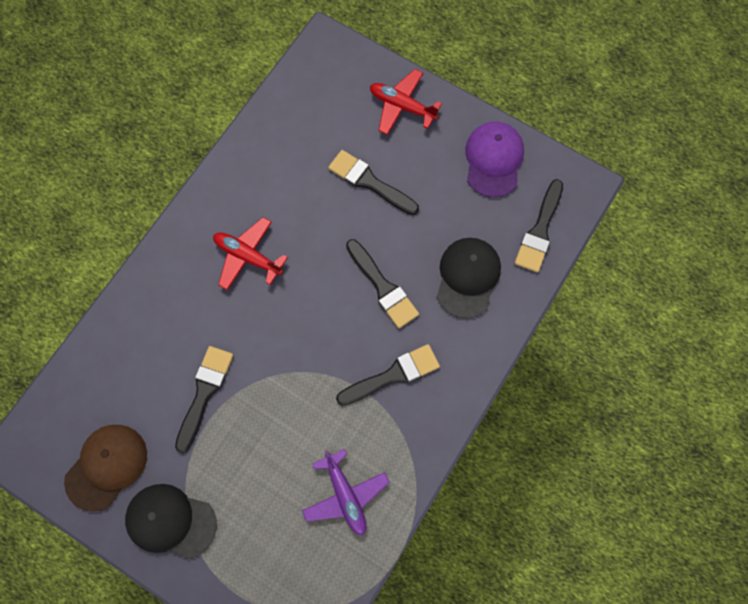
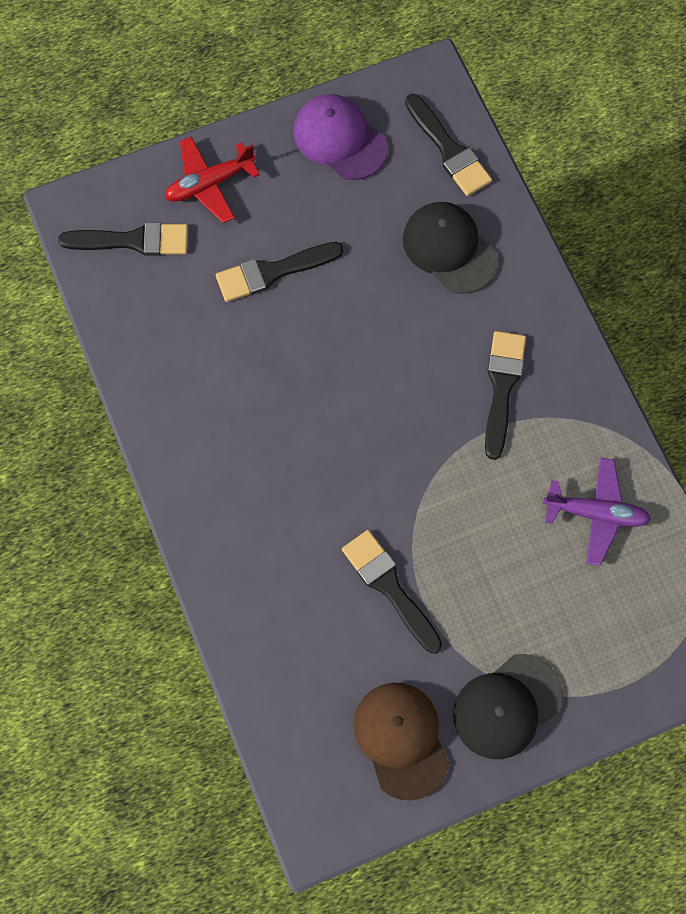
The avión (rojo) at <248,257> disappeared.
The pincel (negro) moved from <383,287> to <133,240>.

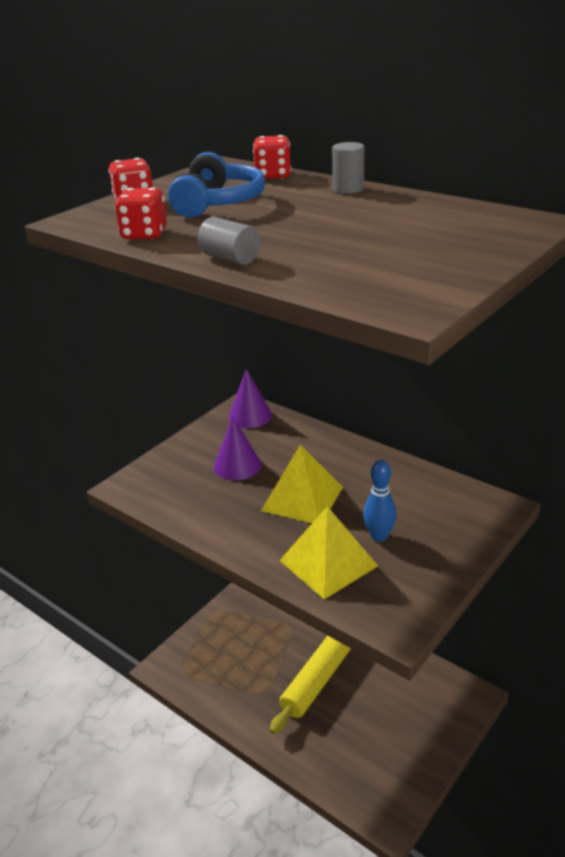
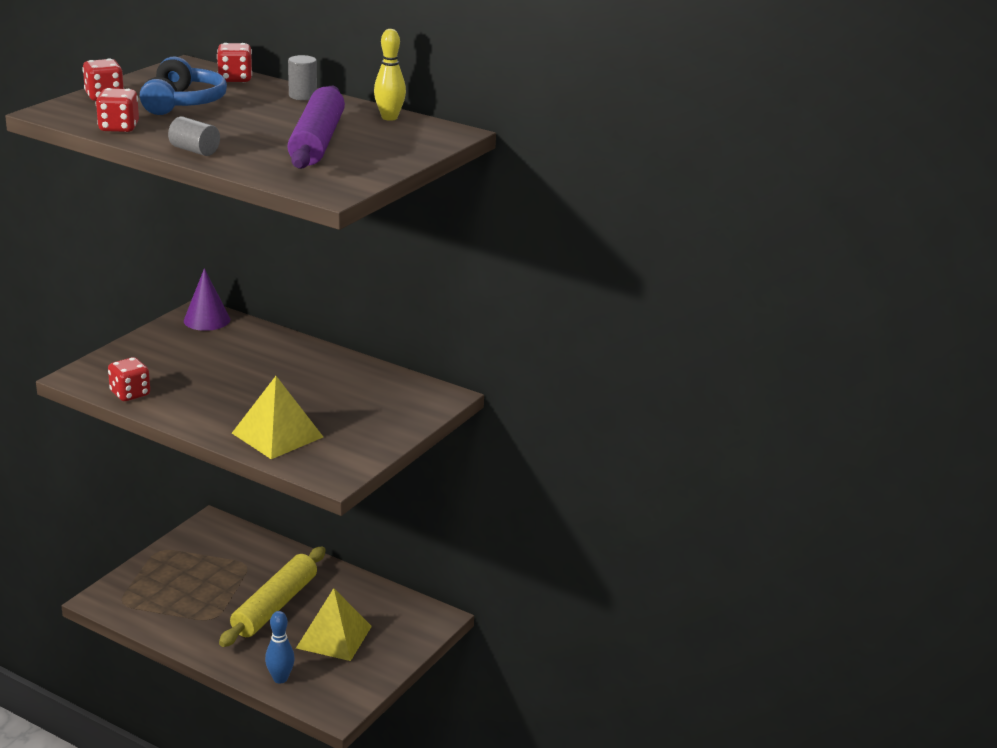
The cono (morado) at <237,465> disappeared.
The dado (rojo) at <130,394> appeared.
The rodillo (morado) at <317,141> appeared.
The bolo (amarillo) at <389,118> appeared.
The pirámide (amarillo) moved from <302,498> to <334,637>.
The bolo (azul) moved from <379,536> to <280,678>.

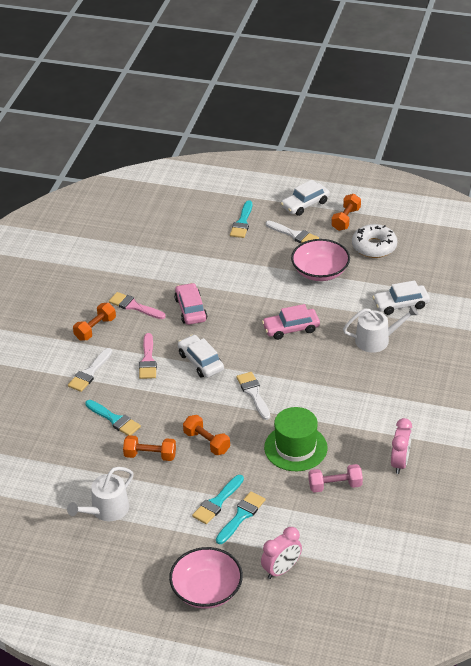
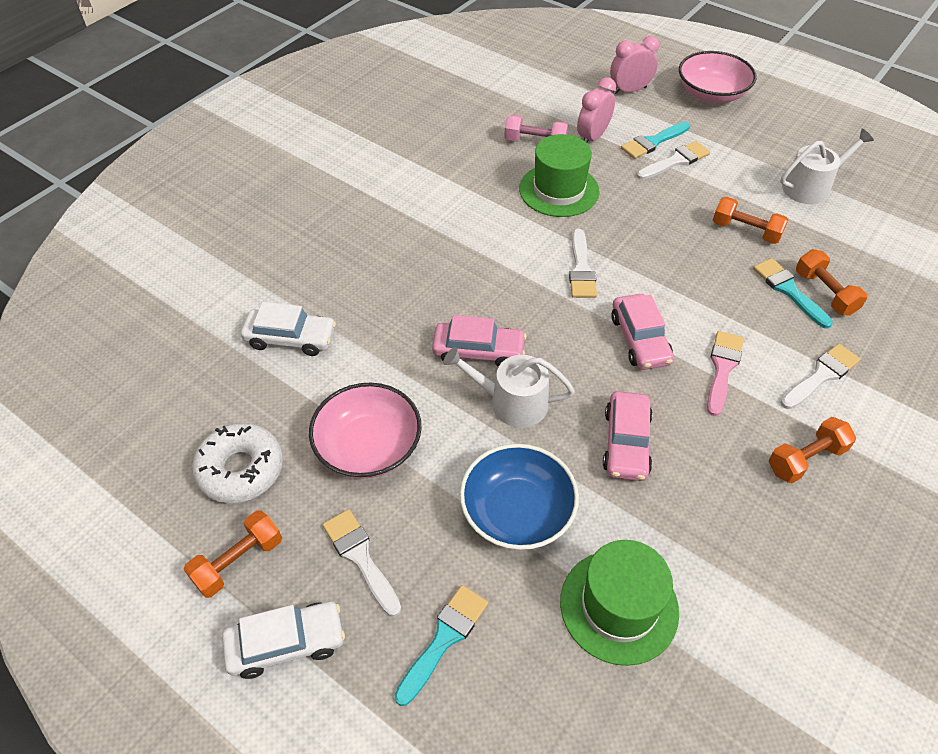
The pincel (rosa) at <134,306> disappeared.
The cuenco (azul) at <517,511> appeared.
The sombrero (verde) at <619,606> appeared.
The mancuerna (naranja) moved from <206,442> to <825,293>.
The regadera (blanco) moved from <376,340> to <511,402>.
The despertador (rosa) moved from <400,463> to <592,137>.
The coche (blanco) at <201,362> became the coche (rosa) at <640,339>.
The pincel (turquesa) at <217,502> became the pincel (blanco) at <675,161>.

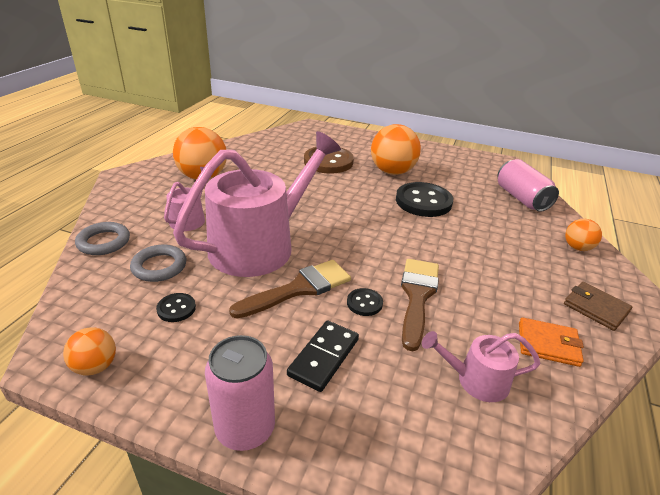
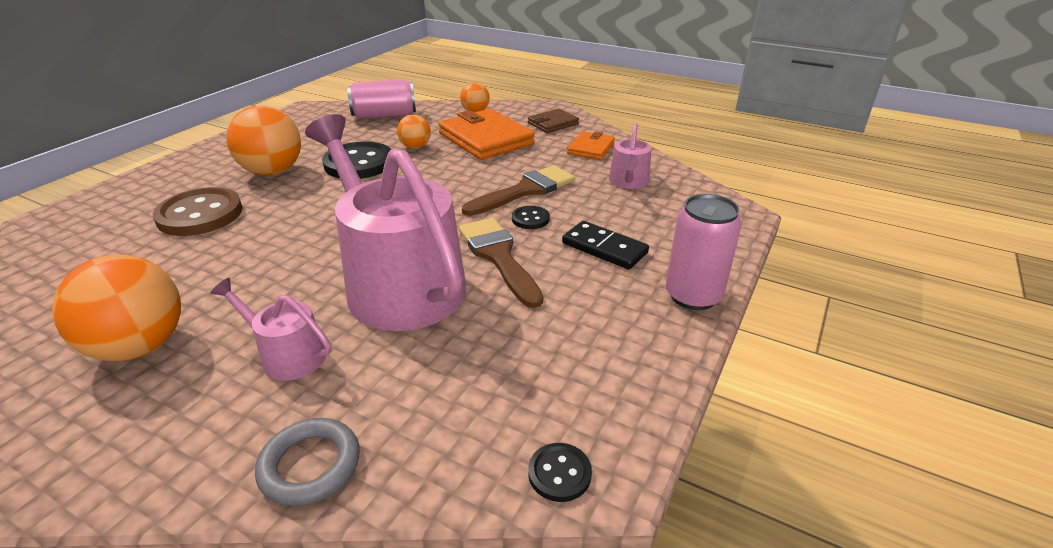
The anillo (gris) at <159,266> disappeared.
The cartera (naranja) at <486,139> appeared.
The pelota (naranja) moved from <95,366> to <415,147>.
The botón (negro) moved from <176,308> to <559,473>.
The pincel (marrón) at <417,296> turned 120 degrees clockwise.

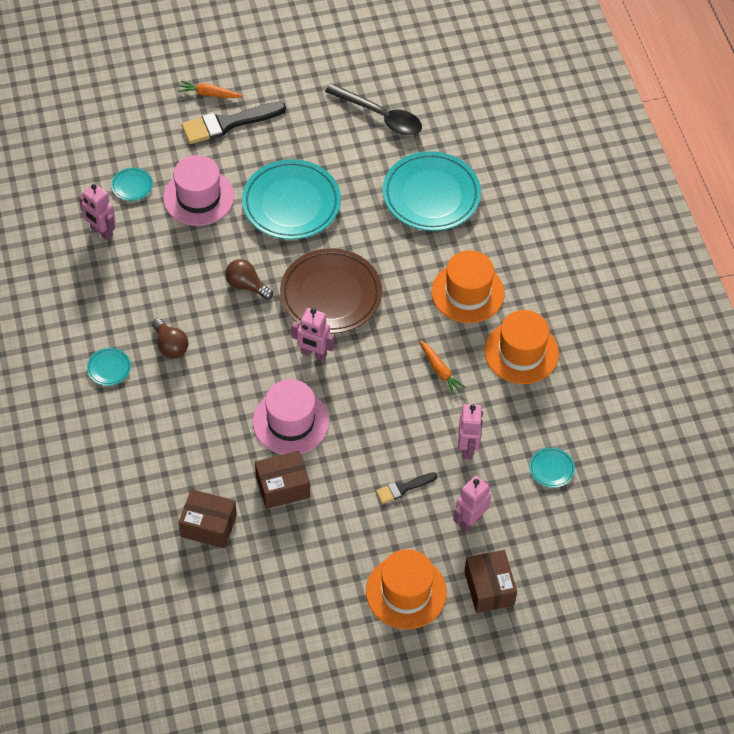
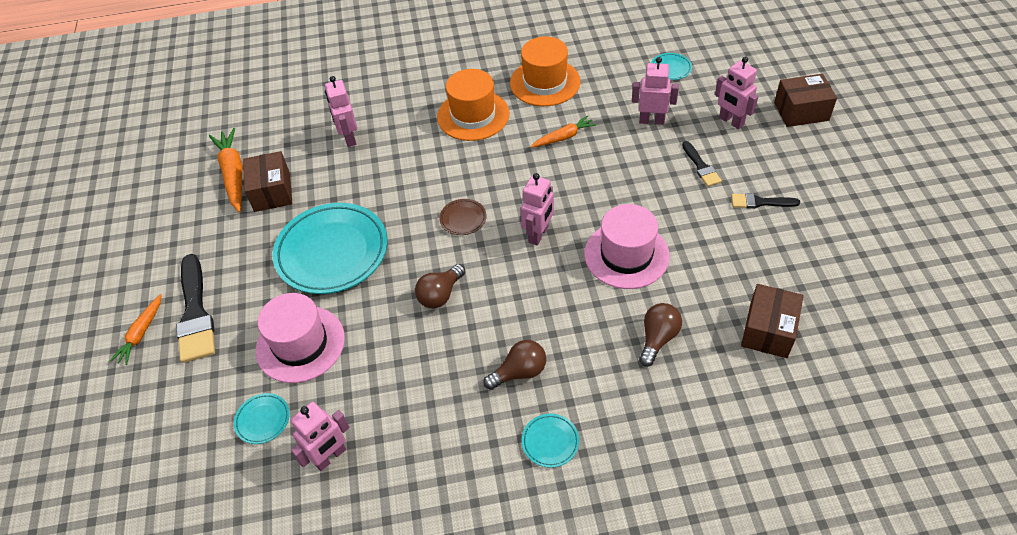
The sombrero (naranja) at <406,592> disappeared.
The bombilla (marrón) at <657,338> appeared.
The pincel (negro) at <760,202> appeared.
The caja (marrón) moved from <282,487> to <272,192>.
The cuchara (negro) at <380,116> was replaced by the zanahoria (naranja) at <233,174>.
The plato (turquesa) at <431,195> was replaced by the robot (rosa) at <349,138>.
The plato (marrón) at <331,295> changed to 0.42 times the size.

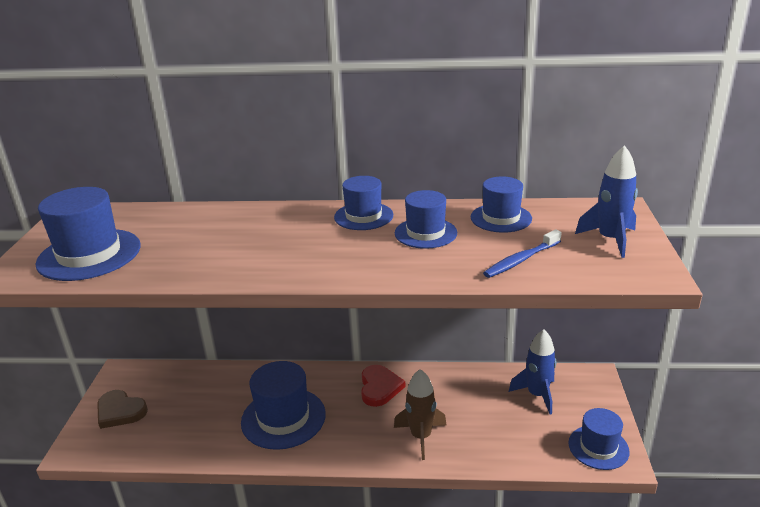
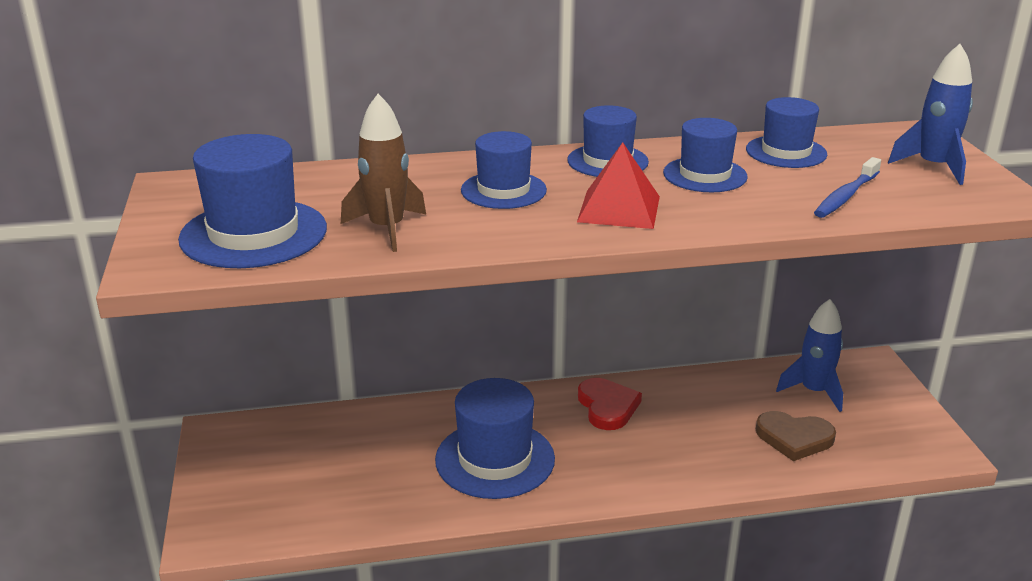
The pirámide (rojo) at <619,209> appeared.
The corazón (marrón) moved from <120,411> to <794,438>.
The cohete (marrón) moved from <421,436> to <387,229>.
The sombrero (azul) moved from <598,447> to <503,190>.

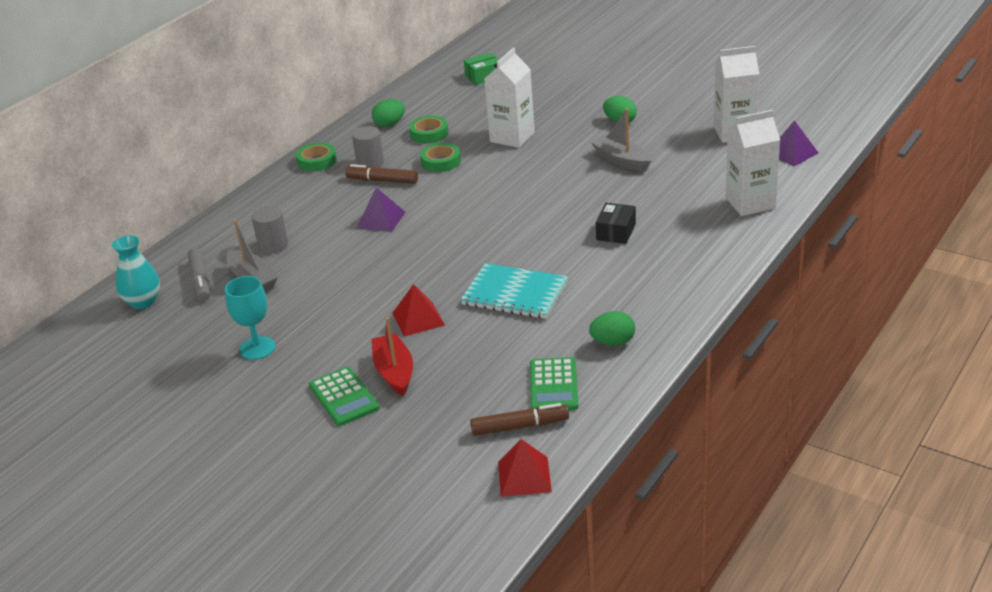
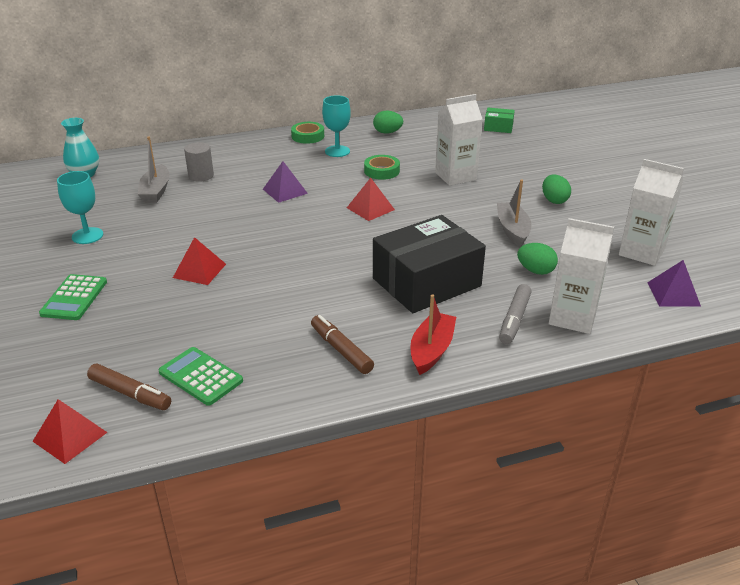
The cinta adhesiva (verde) at <429,134> disappeared.
The cuaderno (turquesa) at <515,293> disappeared.
The pirámide (rojo) at <370,208> appeared.
The rotulador (gris) moved from <200,280> to <514,320>.
The rotulador (marrón) moved from <382,181> to <341,350>.
The barco (rojo) moved from <394,372> to <431,350>.
The huevo (verde) moved from <613,342> to <535,271>.
The cilindro (gris) at <370,162> was replaced by the copa (turquesa) at <337,151>.
The calculadora (verde) at <553,385> turned 90 degrees clockwise.
The caja (negro) at <616,232> changed to 2.23 times the size.

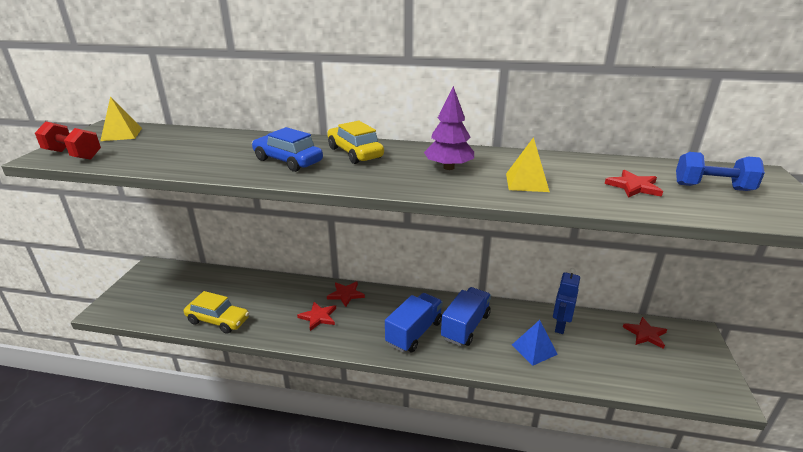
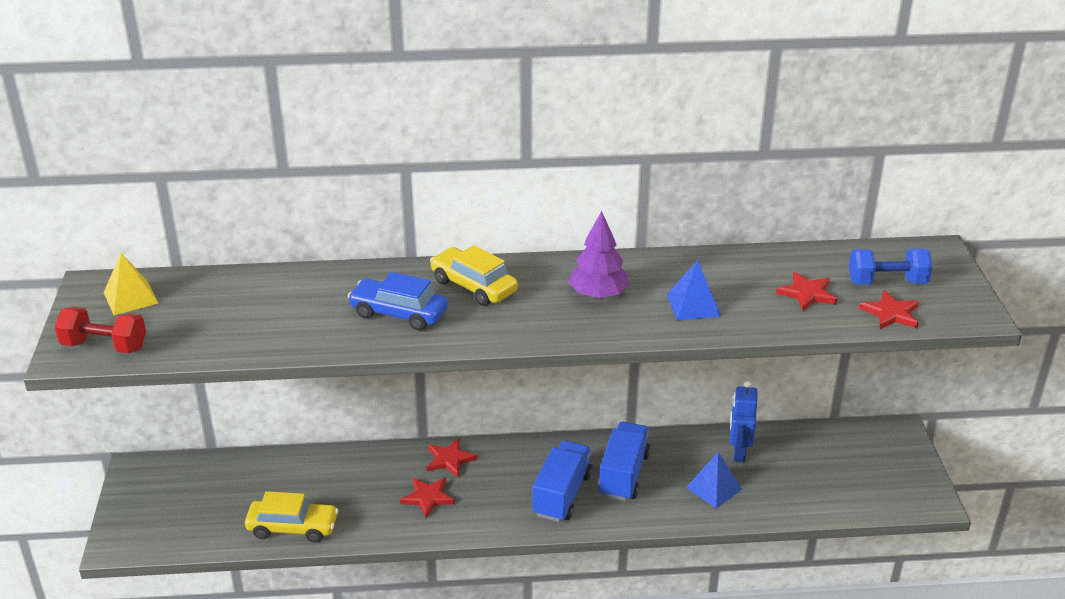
The estrella (rojo) moved from <645,334> to <891,313>.
The pirámide (amarillo) at <527,182> became the pirámide (azul) at <693,305>.

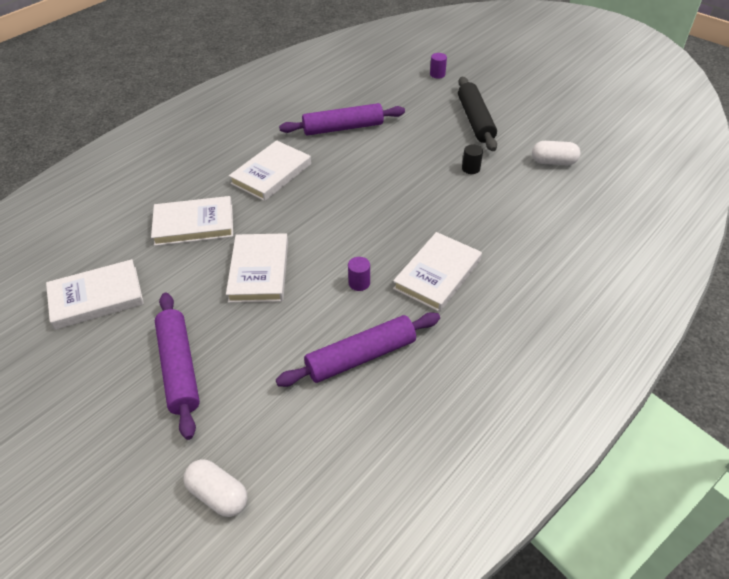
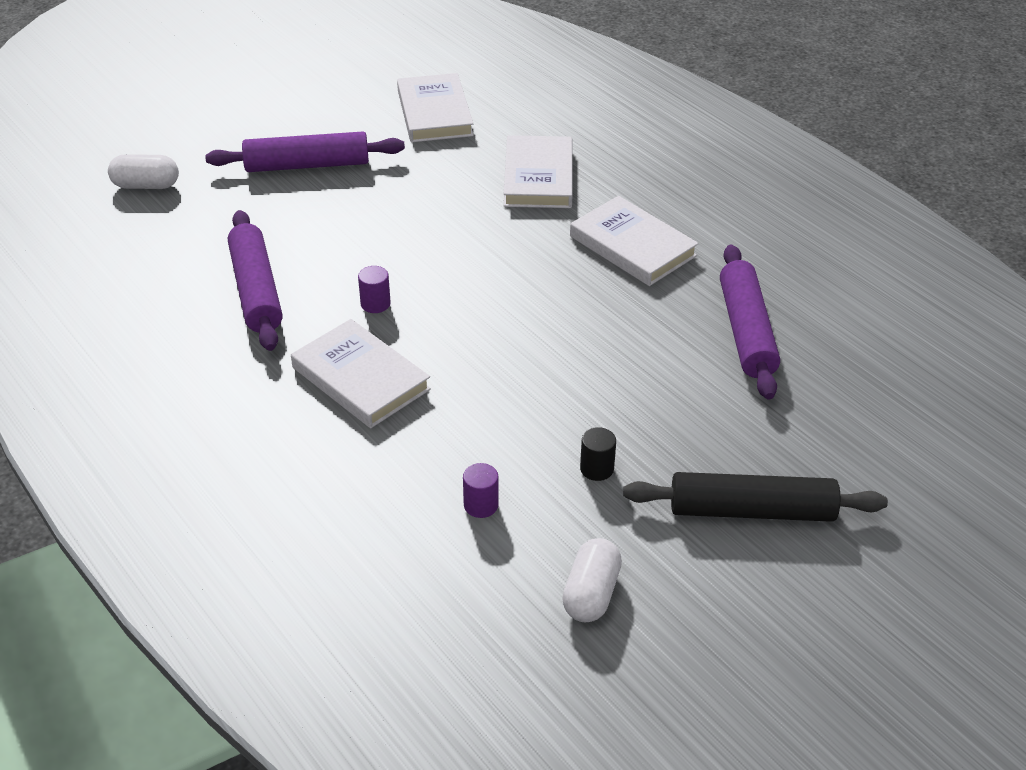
The libro (blanco) at <259,271> disappeared.
The cilindro (morado) moved from <437,74> to <481,505>.
The cápsula (blanco) at <218,495> turned 45 degrees clockwise.

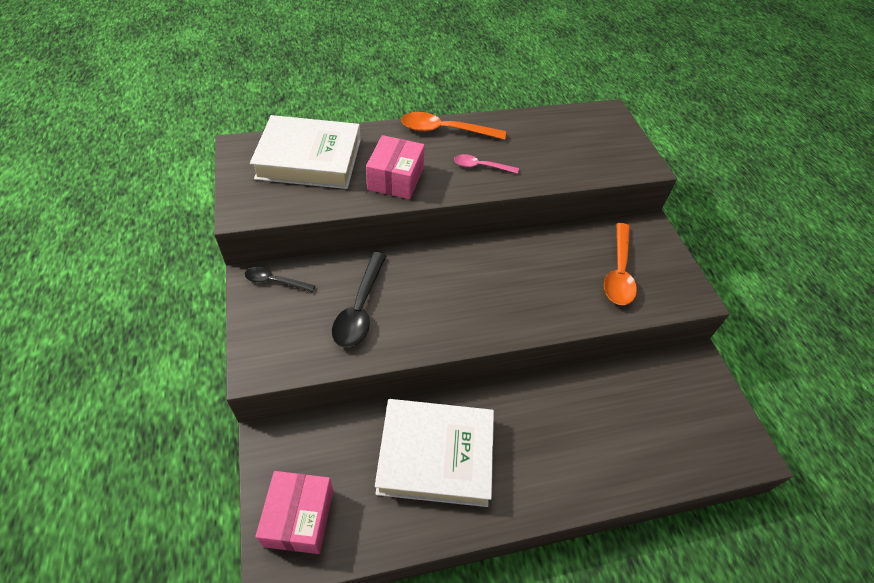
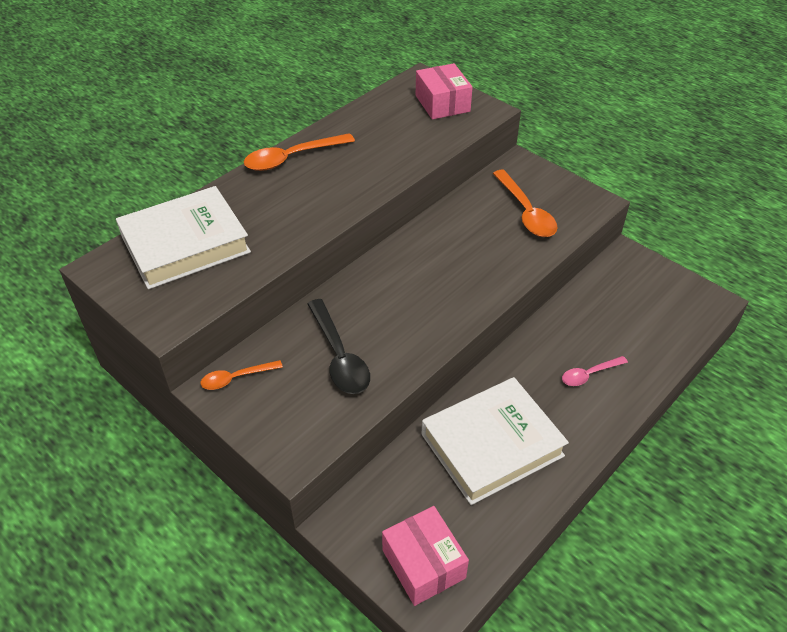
The caja (rosa) moved from <395,178> to <442,103>.
The cuchara (rosa) moved from <481,166> to <589,374>.
The cuchara (negro) at <275,281> became the cuchara (naranja) at <236,378>.

